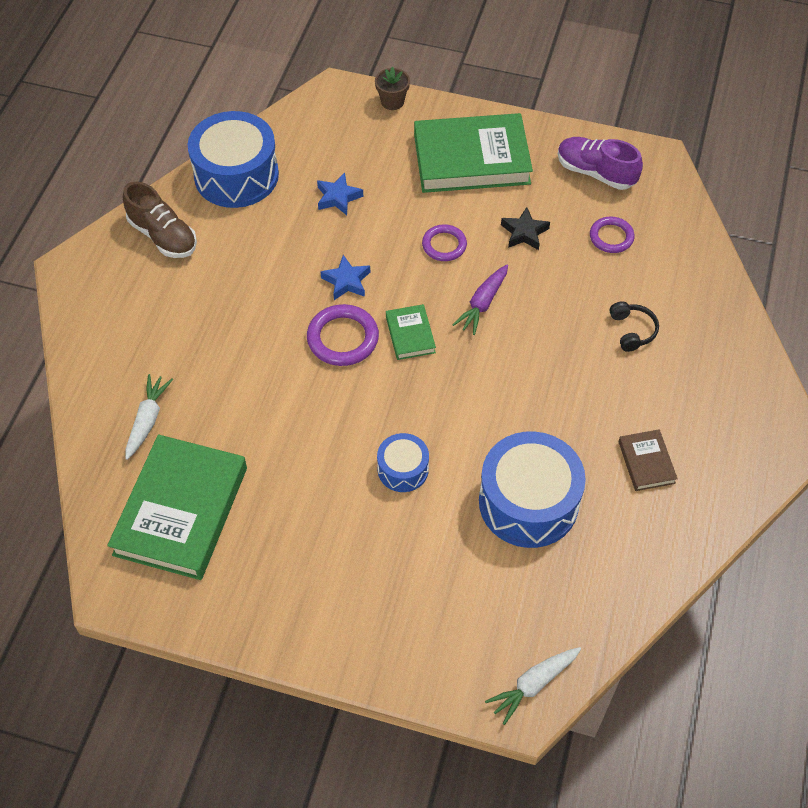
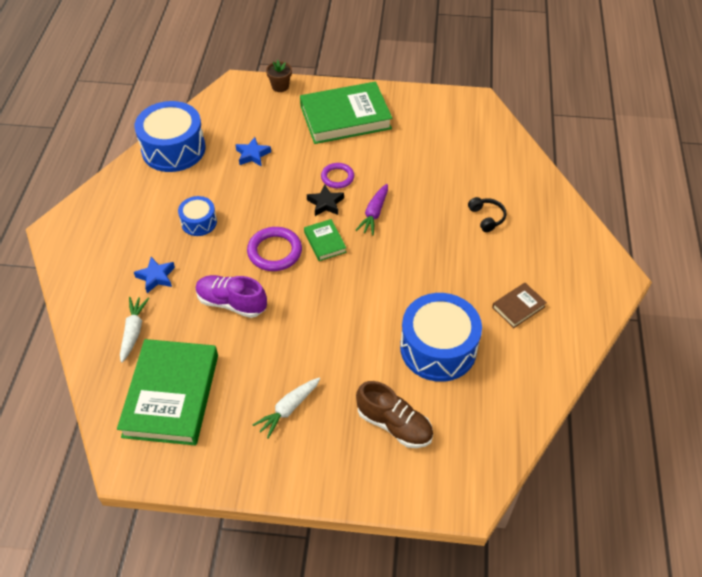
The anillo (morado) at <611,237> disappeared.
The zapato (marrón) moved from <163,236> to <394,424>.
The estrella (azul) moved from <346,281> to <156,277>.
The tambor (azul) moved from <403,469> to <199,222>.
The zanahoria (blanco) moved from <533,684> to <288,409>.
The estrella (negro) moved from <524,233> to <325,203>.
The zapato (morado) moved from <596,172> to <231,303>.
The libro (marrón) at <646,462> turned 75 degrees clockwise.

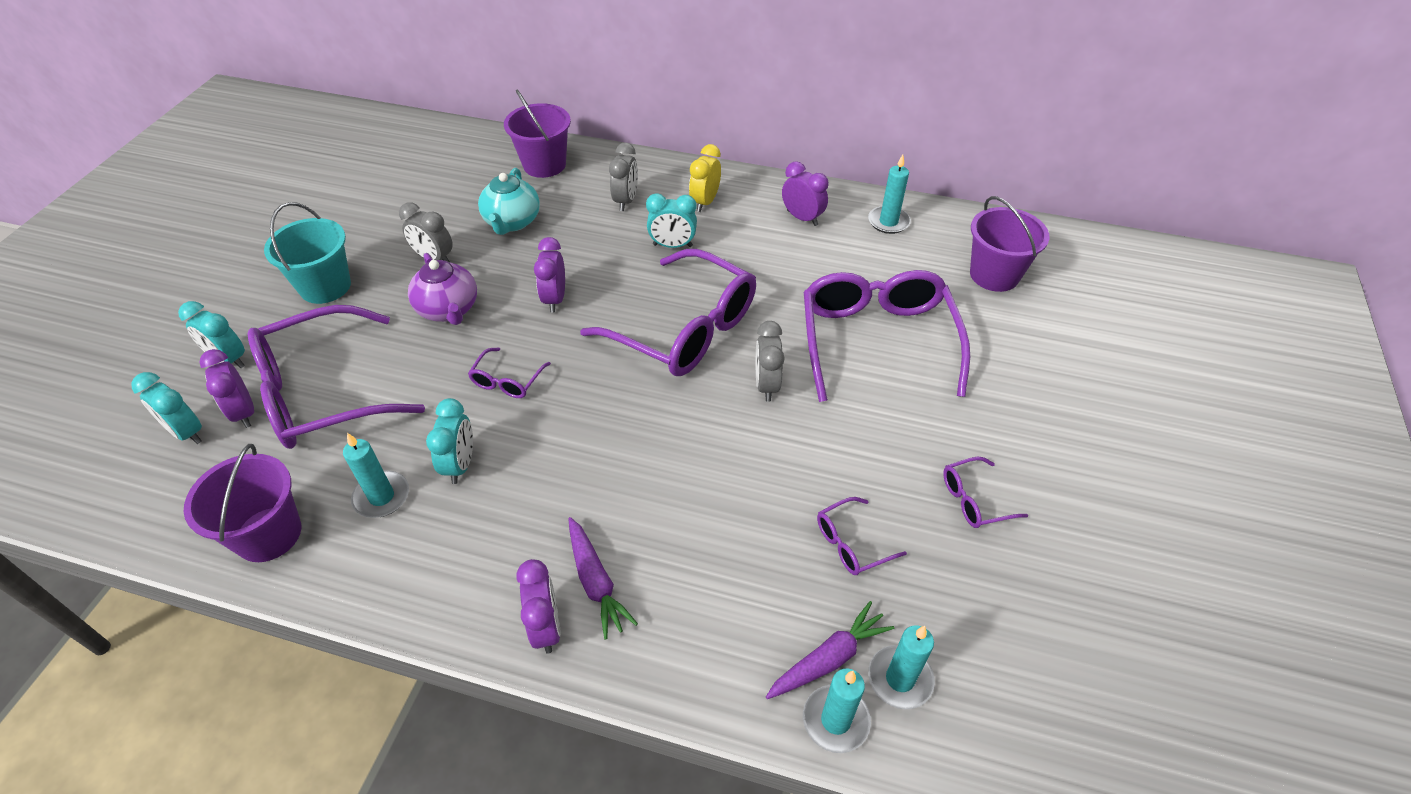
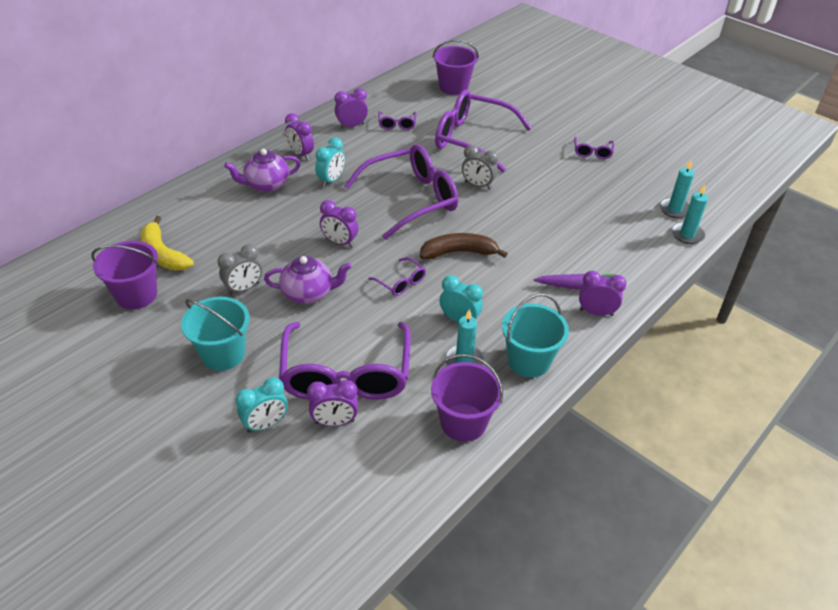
The despertador (turquesa) at <187,432> disappeared.
The tetera (turquesa) at <512,222> disappeared.
The zanahoria (morado) at <828,659> disappeared.
The vela (turquesa) at <888,222> disappeared.
The plátano (amarillo) at <163,254> appeared.
The plátano (marrón) at <458,252> appeared.
The balde (turquesa) at <529,360> appeared.
The balde (morado) moved from <544,165> to <136,295>.
The gafas (morado) moved from <852,543> to <397,124>.
The despertador (gris) at <626,201> was replaced by the tetera (morado) at <266,185>.
The despertador (amarillo) at <705,202> became the despertador (morado) at <301,154>.

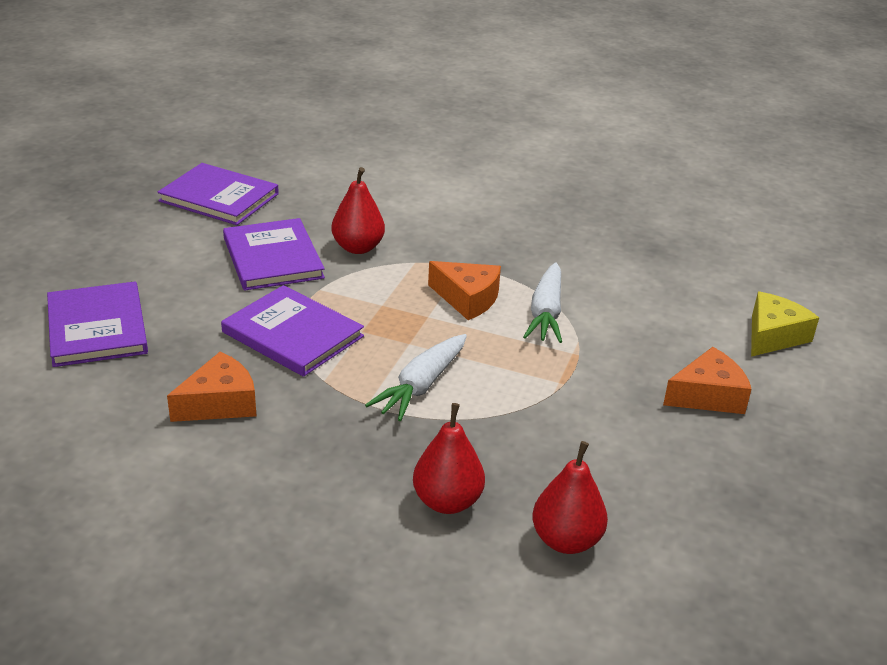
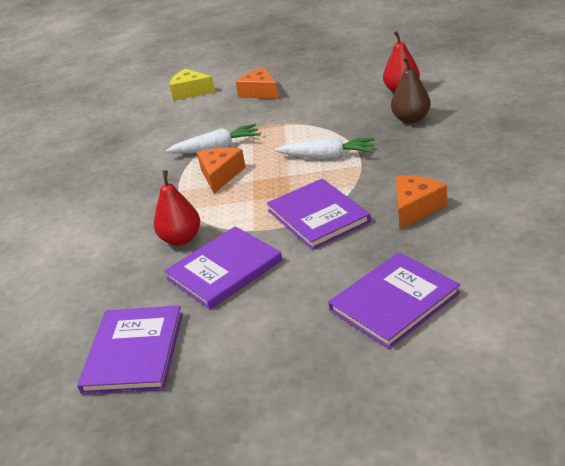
The pera (rojo) at <447,501> became the pera (marrón) at <411,119>.
The queso (naranja) at <219,403> turned 90 degrees clockwise.
The libro (morado) at <292,334> turned 45 degrees counterclockwise.

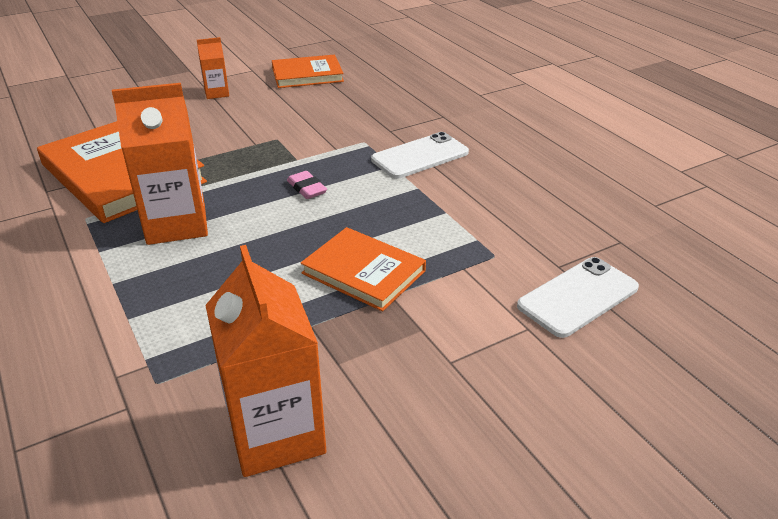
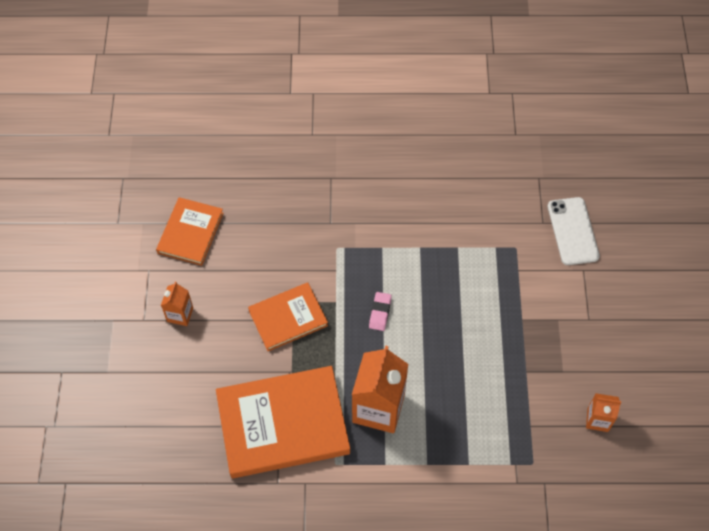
The móvil (blanco) at <420,156> disappeared.
The libro (naranja) moved from <363,272> to <288,318>.
The goma de borrar (rosa) at <307,188> turned 75 degrees counterclockwise.
The cartón de leche (naranja) at <276,434> changed to 0.51 times the size.

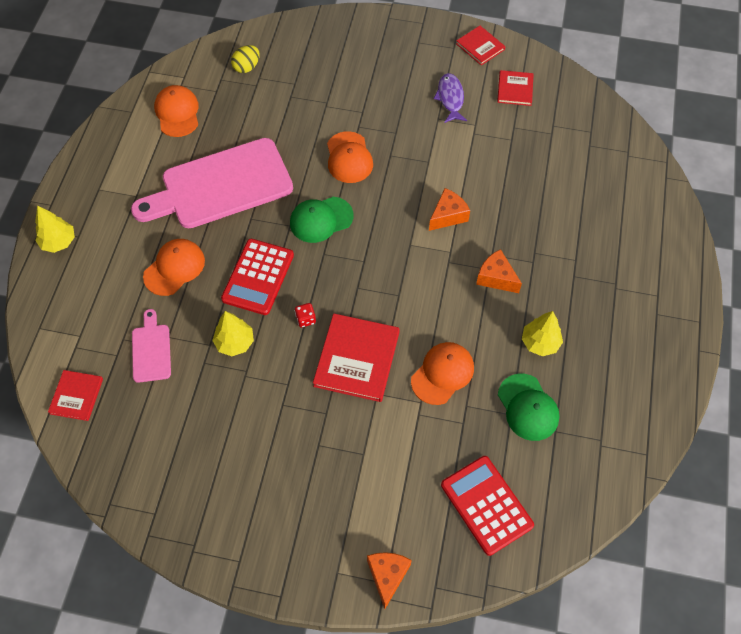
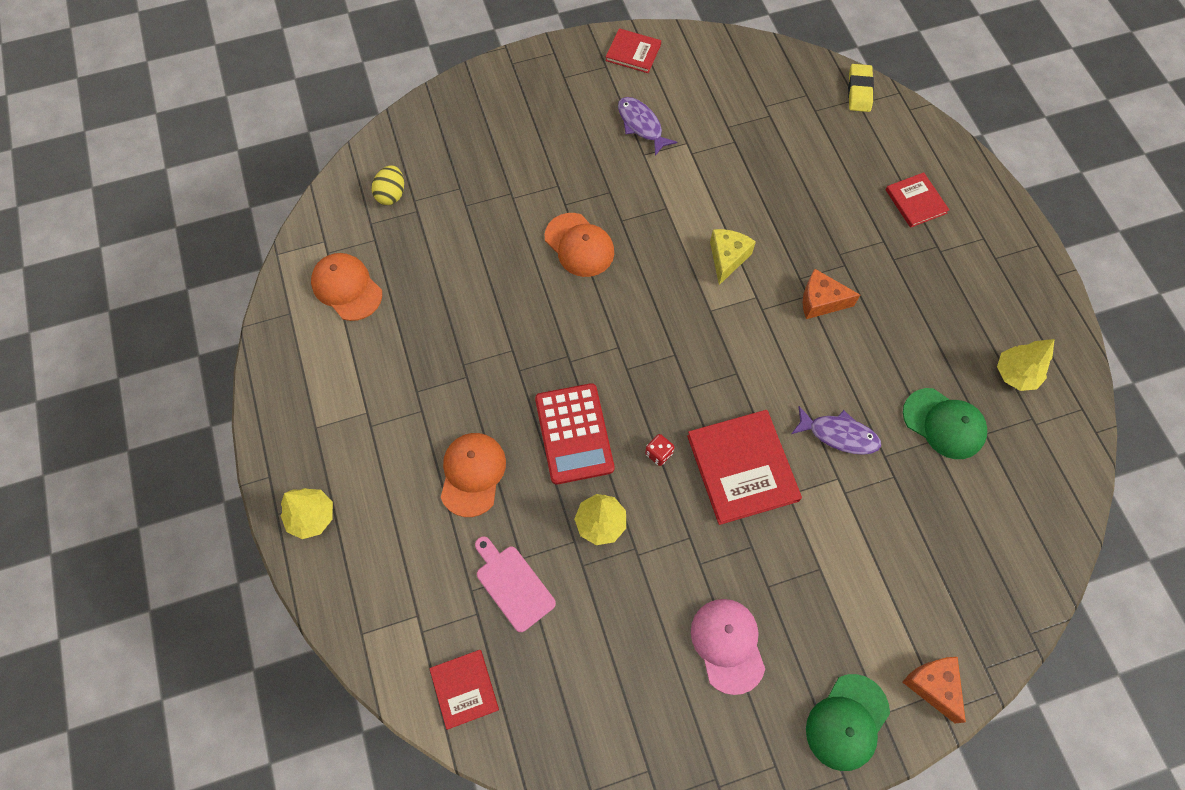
The tabla de cortar (rosa) at <220,186> disappeared.
The calculadora (rojo) at <486,505> disappeared.
The gorra (rosa) at <728,645> appeared.
The goma de borrar (amarillo) at <859,91> appeared.
The gorra (verde) moved from <321,219> to <847,722>.
The libro (rojo) moved from <515,89> to <915,201>.
The árbol (amarillo) moved from <540,342> to <1015,374>.
The gorra (naranja) at <442,373> was replaced by the pez (morado) at <839,435>.
The queso (naranja) at <448,216> became the queso (amarillo) at <727,258>.

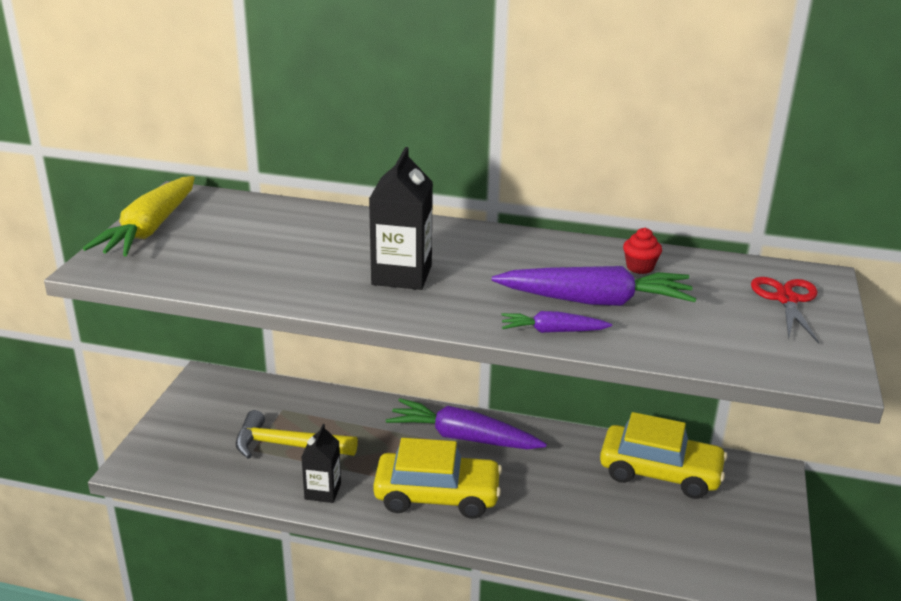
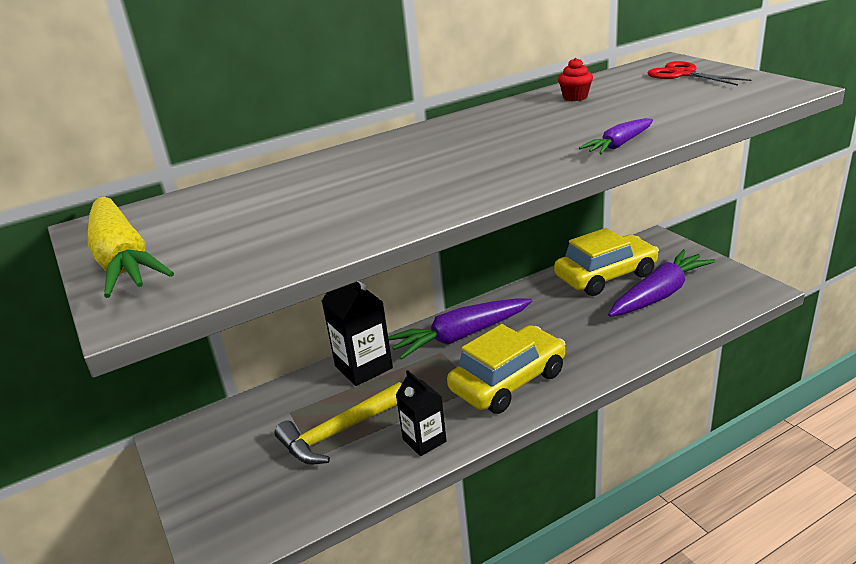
The cartón de leche (negro) moved from <402,275> to <363,367>.
The zanahoria (morado) moved from <595,301> to <659,294>.

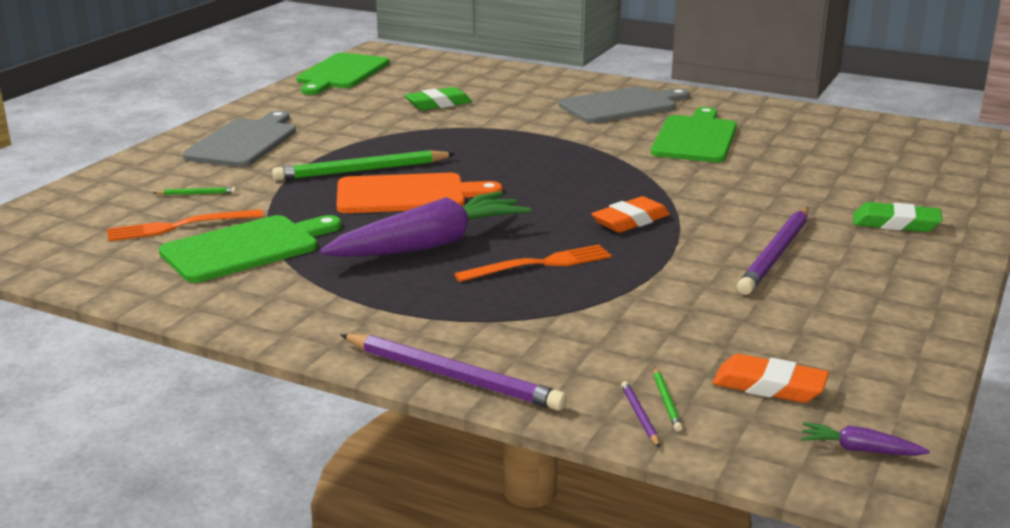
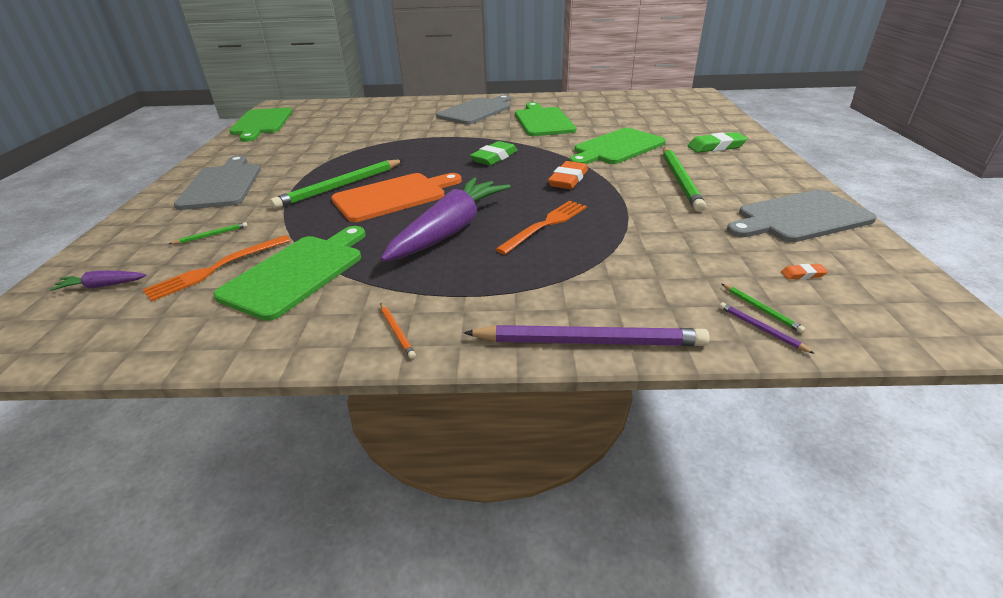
The lápiz (naranja) at <397,332> appeared.
The tabla de cortar (verde) at <616,148> appeared.
The tabla de cortar (gris) at <800,217> appeared.
The goma de borrar (verde) moved from <438,104> to <494,157>.
The zanahoria (morado) moved from <859,450> to <103,286>.
The lápiz (morado) at <775,254> became the lápiz (verde) at <680,180>.
The goma de borrar (naranja) at <769,386> changed to 0.47 times the size.

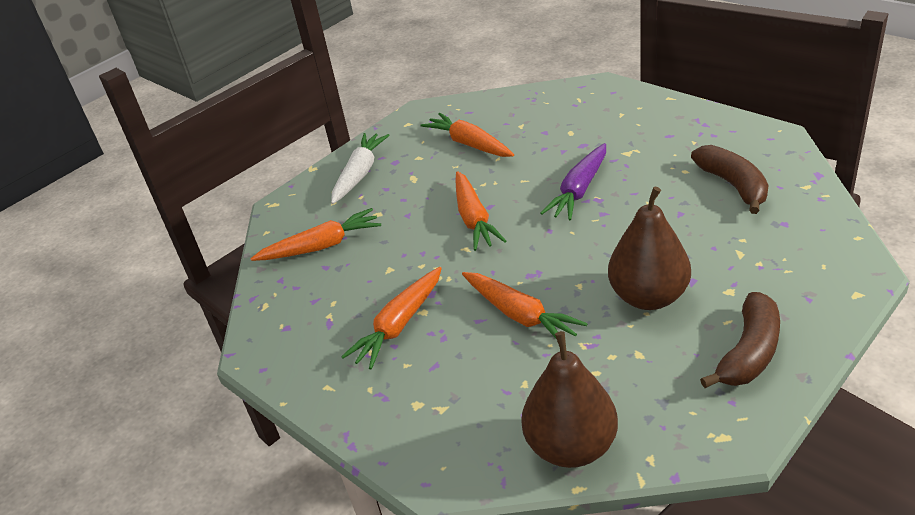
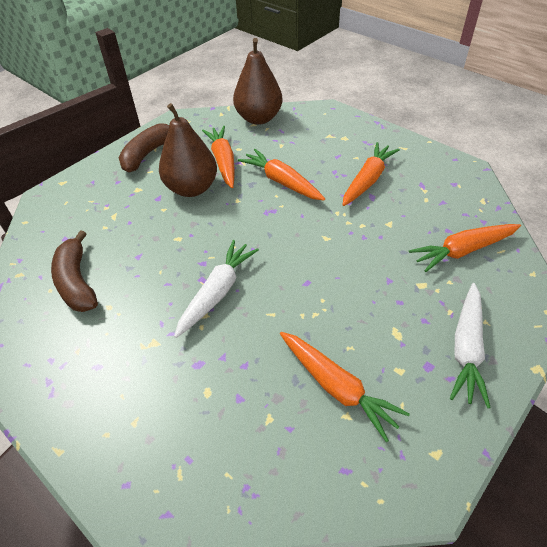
The zanahoria (naranja) moved from <474,218> to <223,161>.
The zanahoria (morado) at <579,190> became the zanahoria (blanco) at <217,292>.

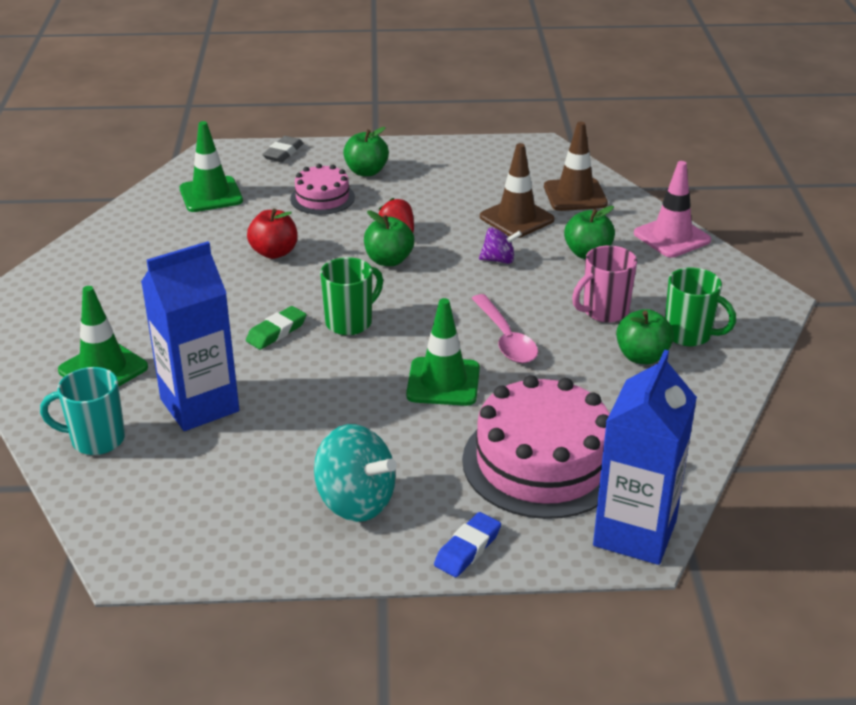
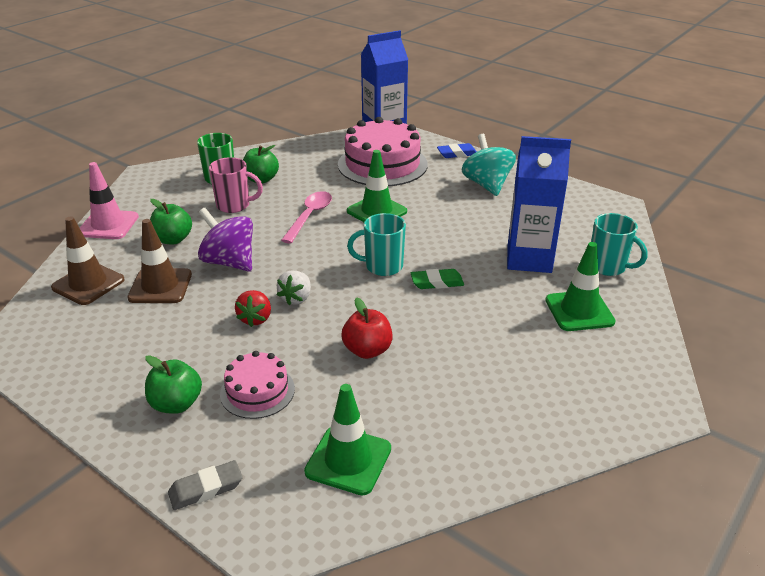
The manzana (verde) at <389,260> was replaced by the fresa (blanco) at <296,298>.
The taza (verde) at <350,322> became the taza (turquesa) at <382,266>.
The peonza (morado) at <499,260> changed to 1.81 times the size.

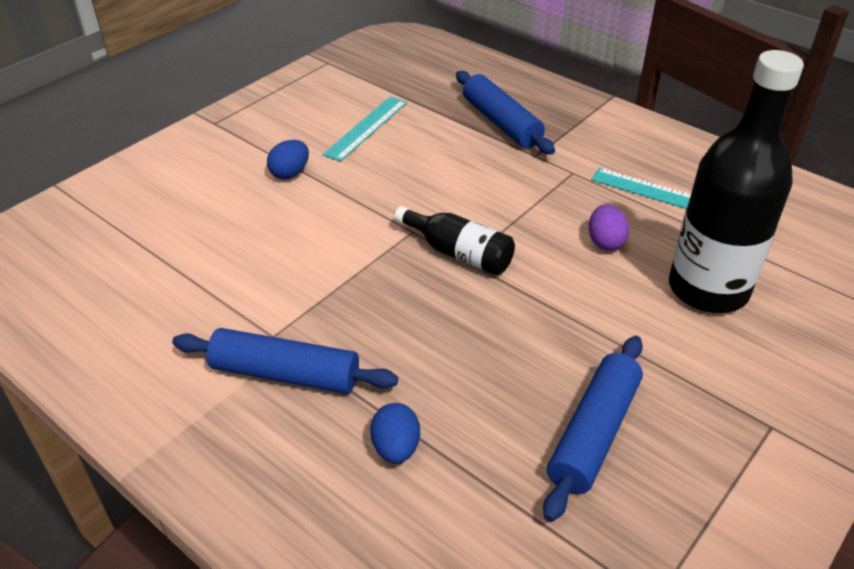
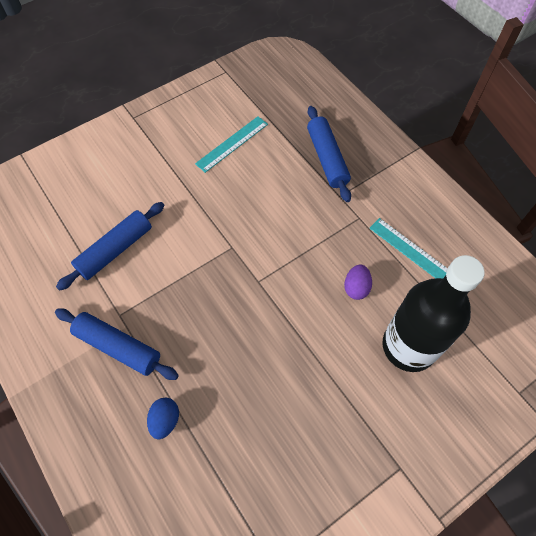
The huevo (azul) at <290,173> disappeared.
The botella (negro) at <458,253> disappeared.
The rodillo (azul) moved from <593,433> to <115,250>.

